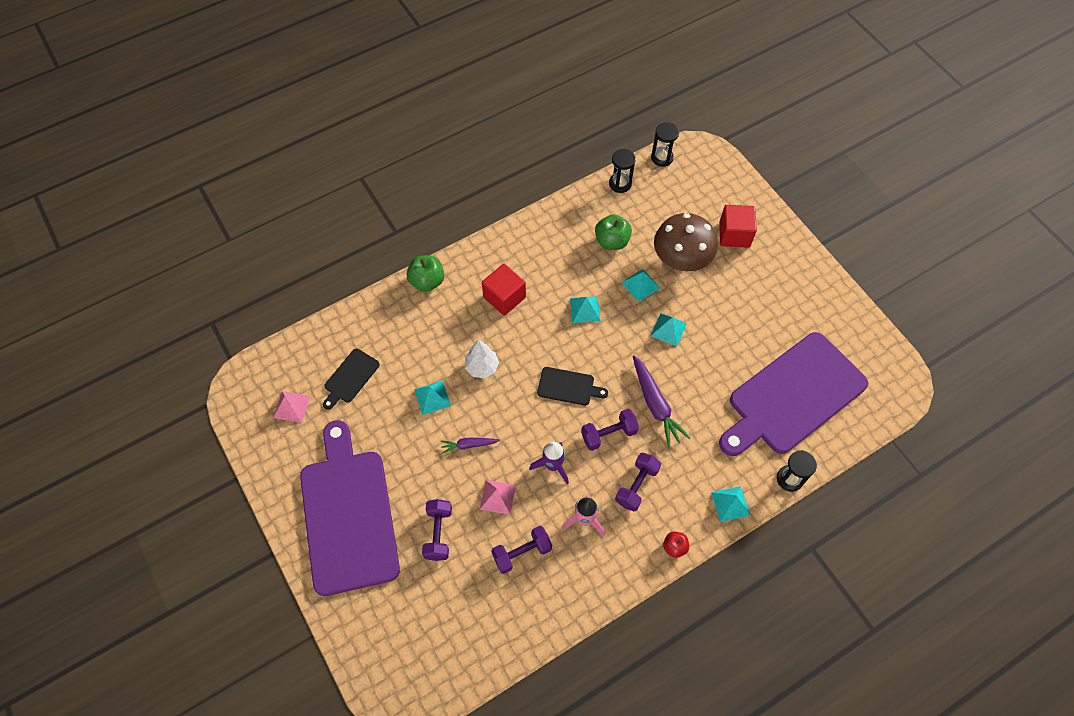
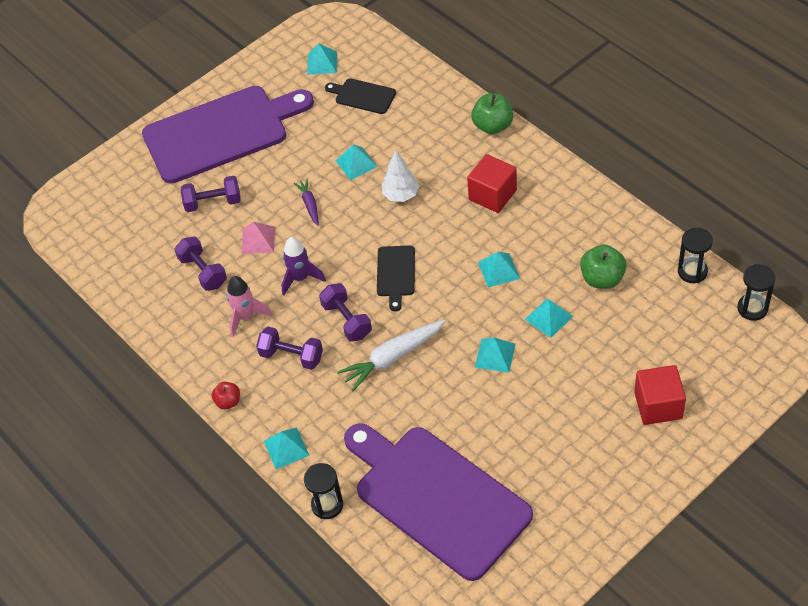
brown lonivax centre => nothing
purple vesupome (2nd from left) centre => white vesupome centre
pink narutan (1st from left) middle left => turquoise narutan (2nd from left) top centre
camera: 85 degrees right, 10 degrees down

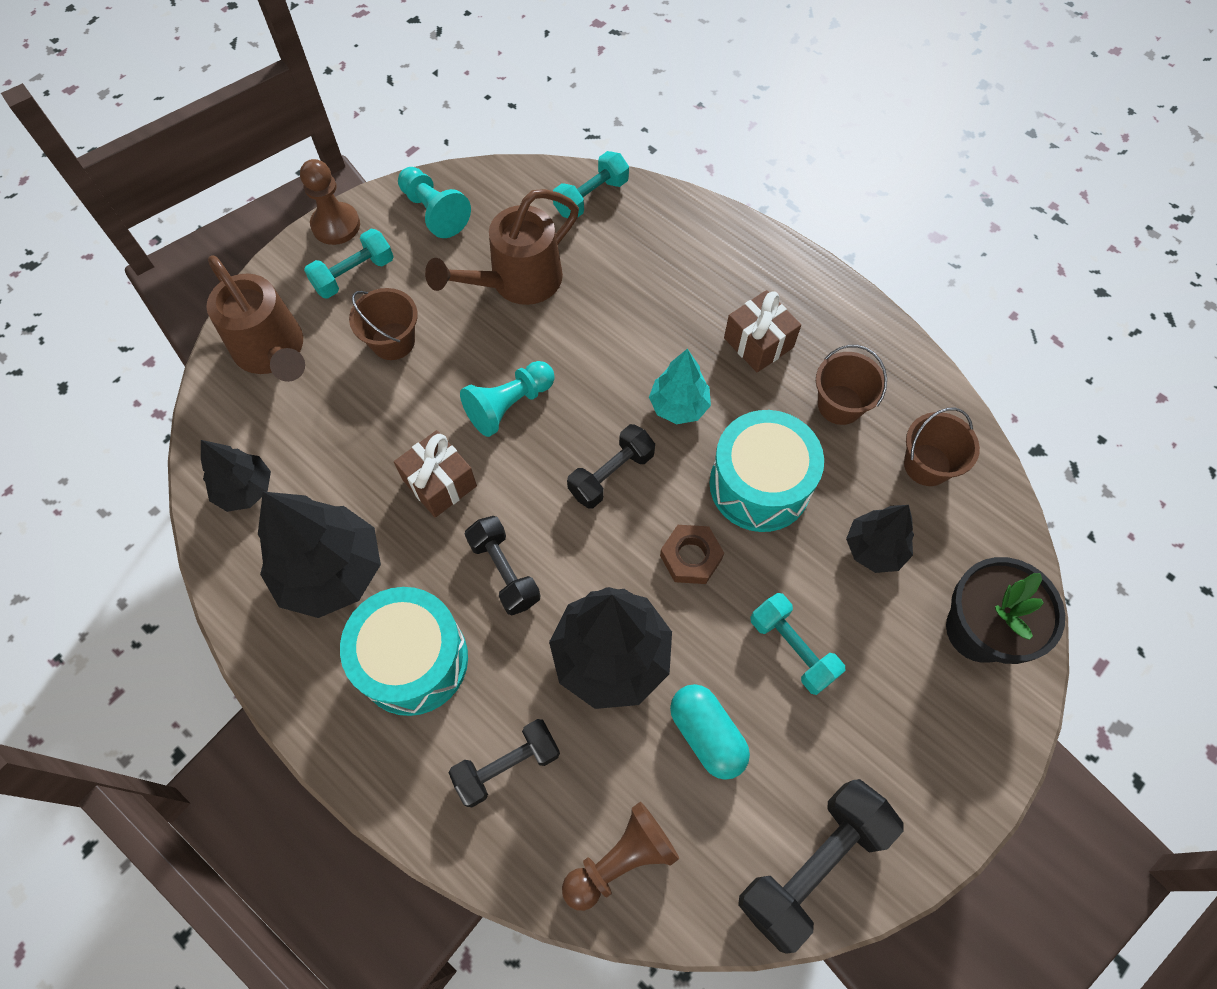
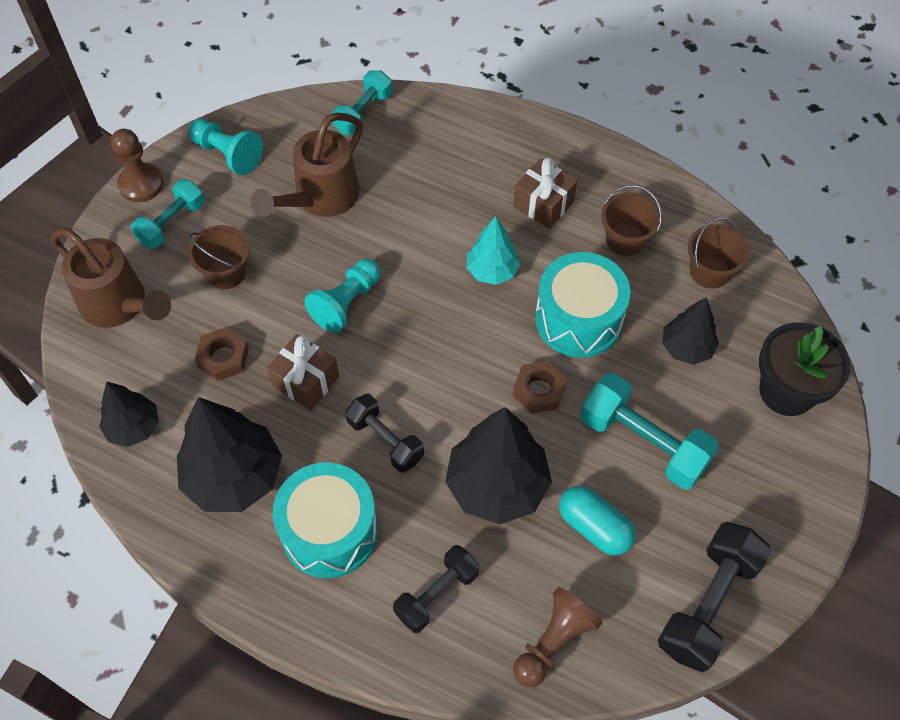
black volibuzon (3rd from left) centre => nothing
turquoise volibuzon (3rd from left) centre => turquoise volibuzon (3rd from left) middle right, x1.55
nothing => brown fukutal (1st from left) middle left
camera: 15 degrees left, 5 degrees down

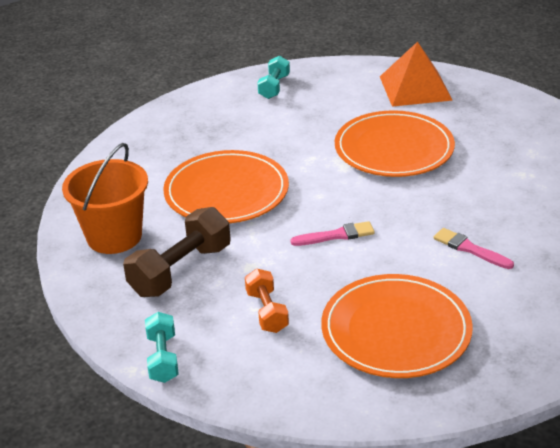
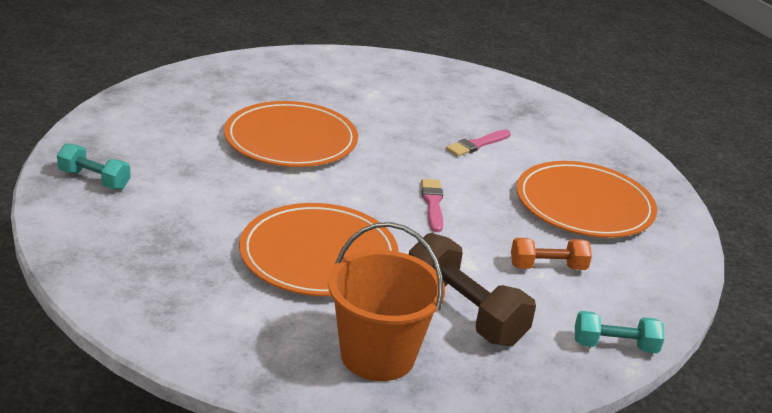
orange narutan top right => nothing
camera: 85 degrees left, 5 degrees down

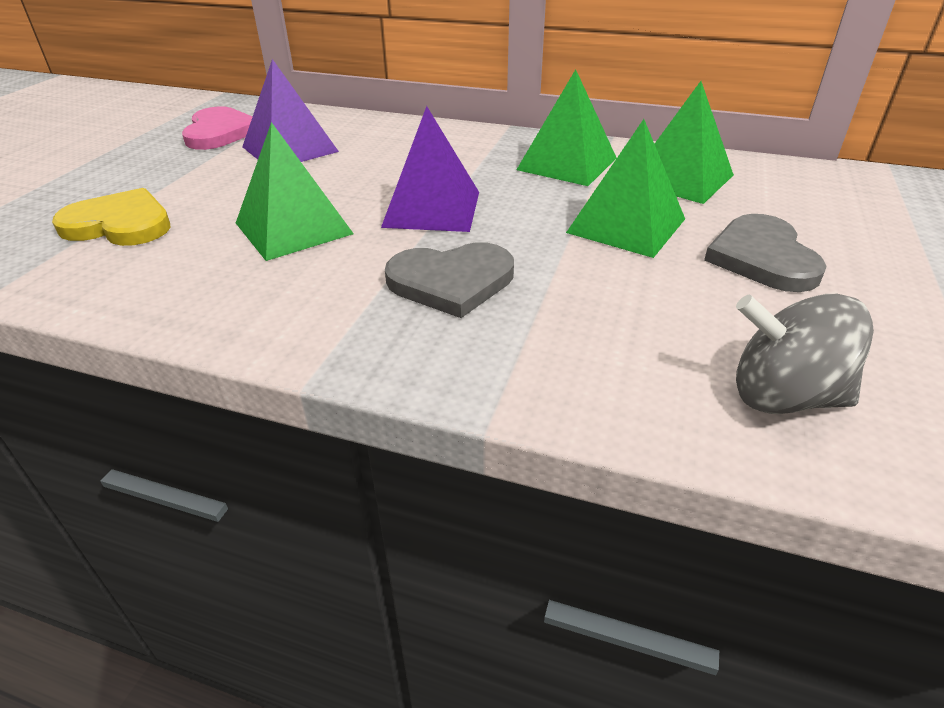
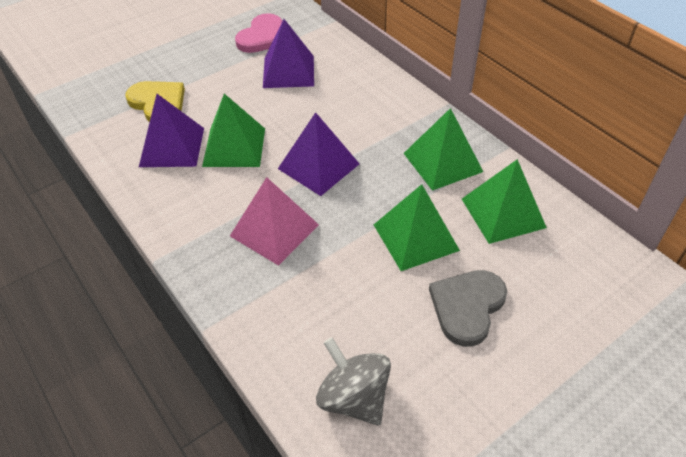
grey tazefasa (1st from left) centre => pink narutan centre
nothing => purple narutan (1st from left) top left
camera: 35 degrees right, 10 degrees up

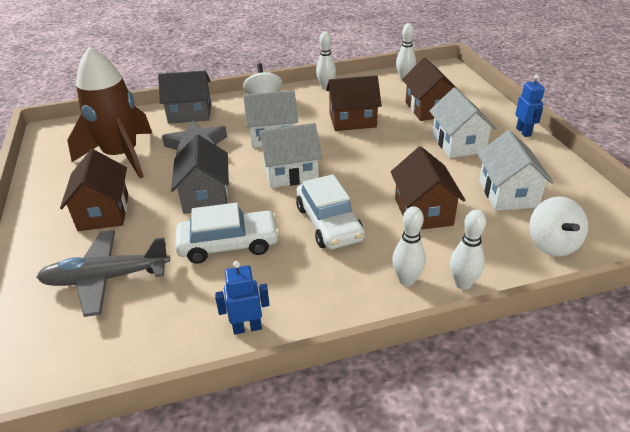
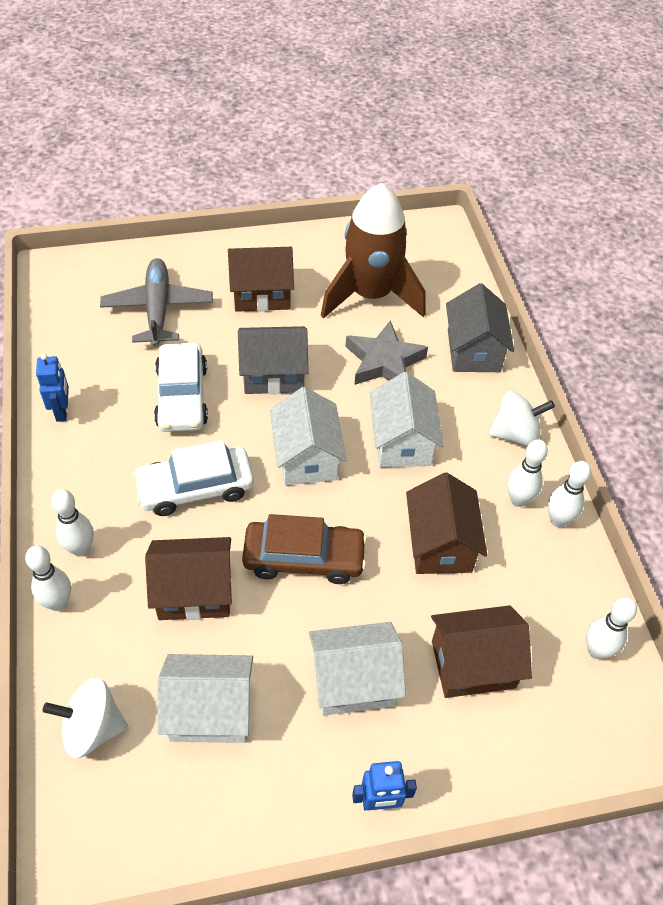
nothing => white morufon (3rd from left) middle right
nothing => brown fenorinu centre
camera: 90 degrees right, 15 degrees up

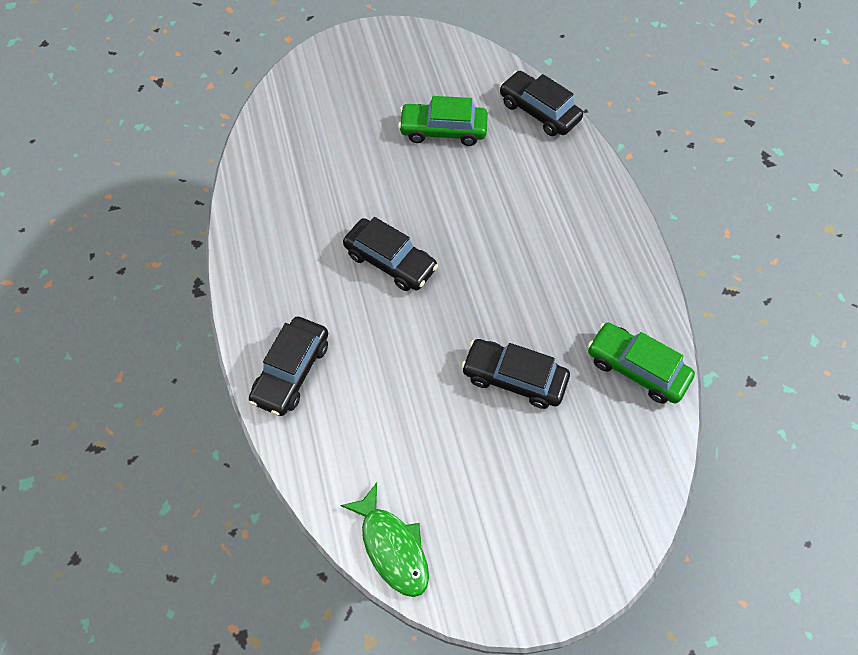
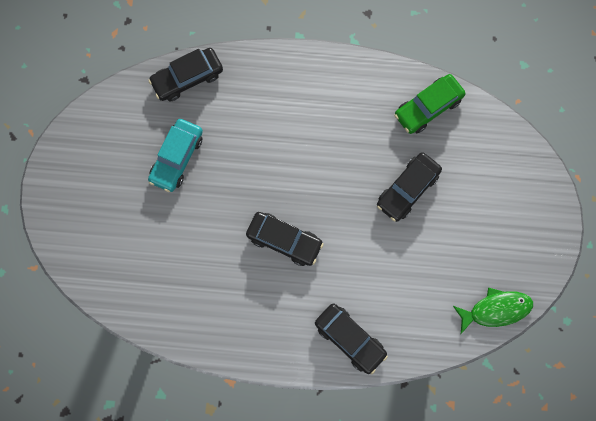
green fenorinu (1st from left) top centre => turquoise fenorinu middle left
black fenorinu (2nd from left) centre, 60 degrees clockwise
camera: 70 degrees left, 15 degrees up

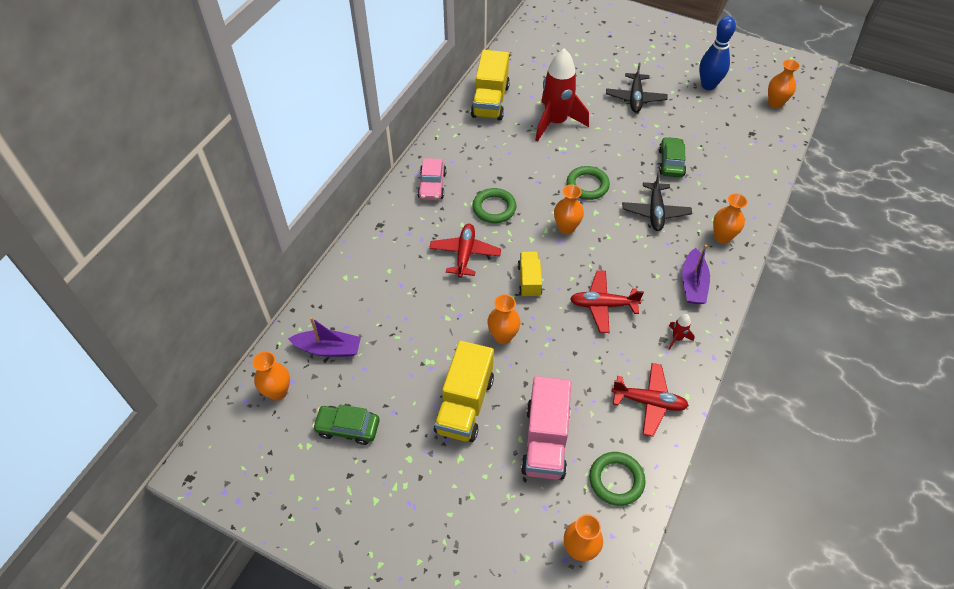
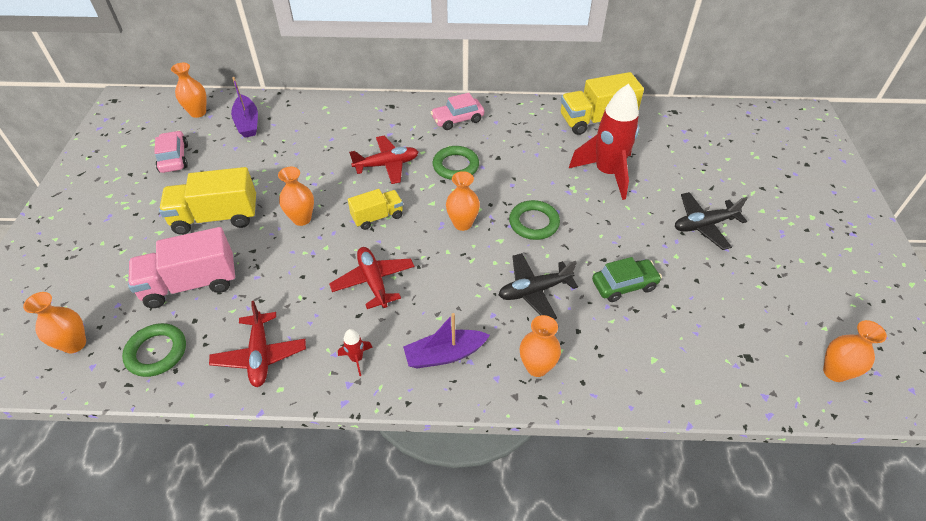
blue morufon top right => nothing
green fenorinu (1st from left) bottom centre => pink fenorinu (1st from left) top left
camera: 65 degrees right, 5 degrees down

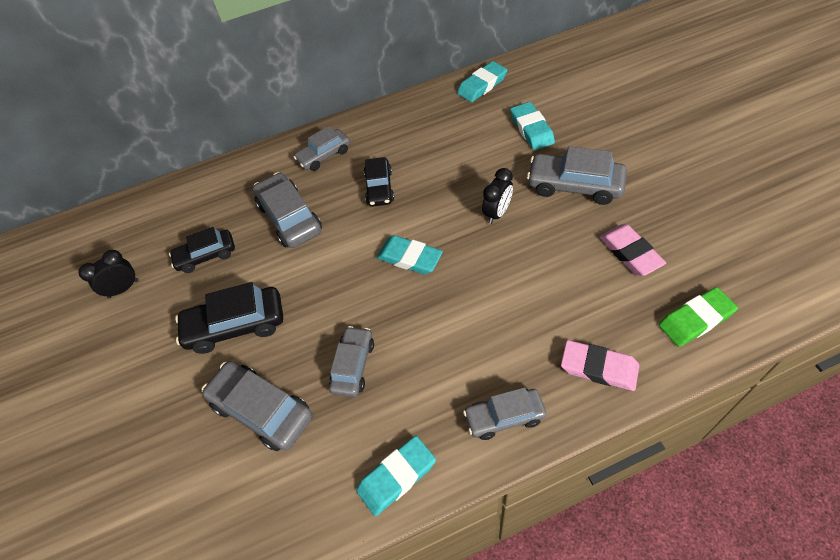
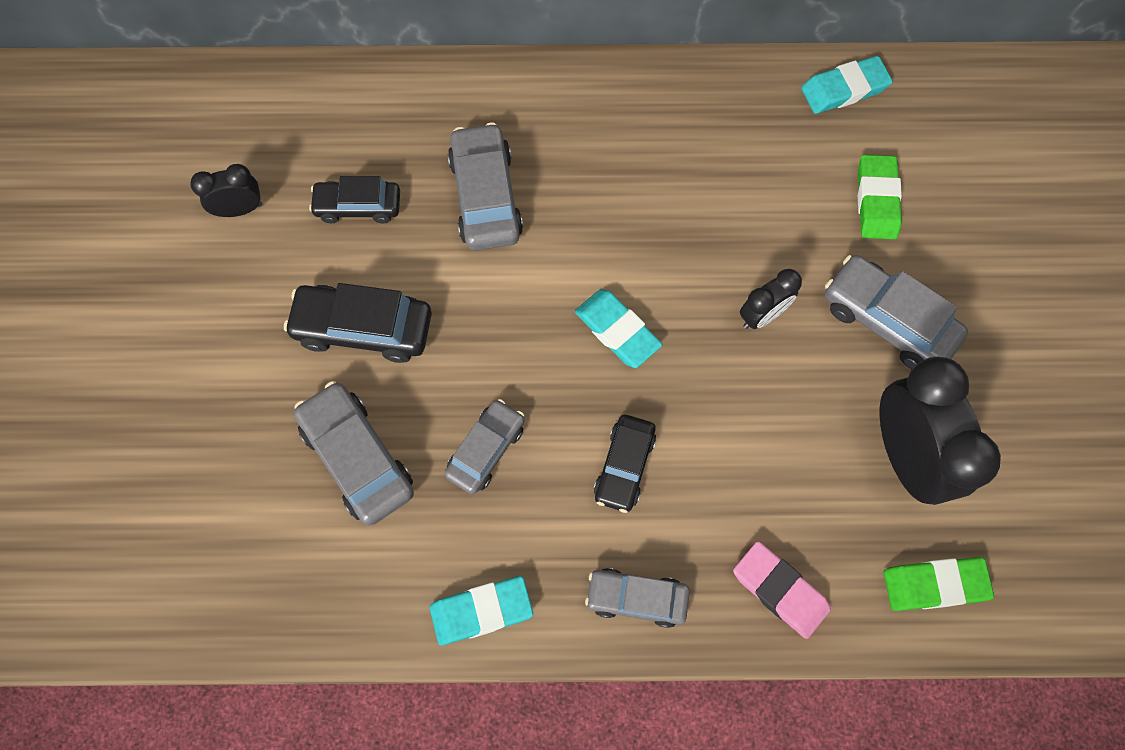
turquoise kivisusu (4th from left) top centre => green kivisusu (1st from left) top right
grey fenorinu (3rd from left) top centre => nothing
black fenorinu (3rd from left) top centre => black fenorinu (3rd from left) centre, moved
pink kivisusu (2nd from left) middle right => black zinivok (3rd from left) middle right
camera: 15 degrees right, 15 degrees up

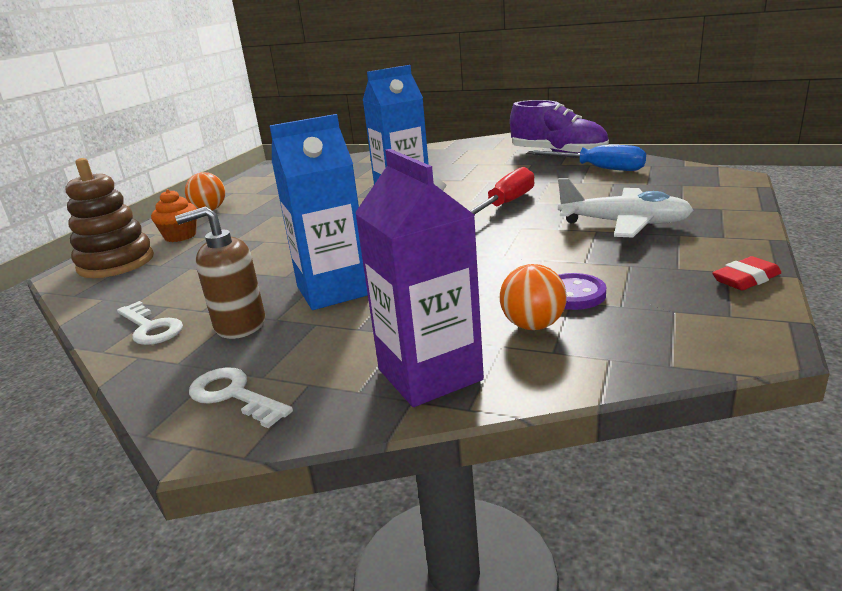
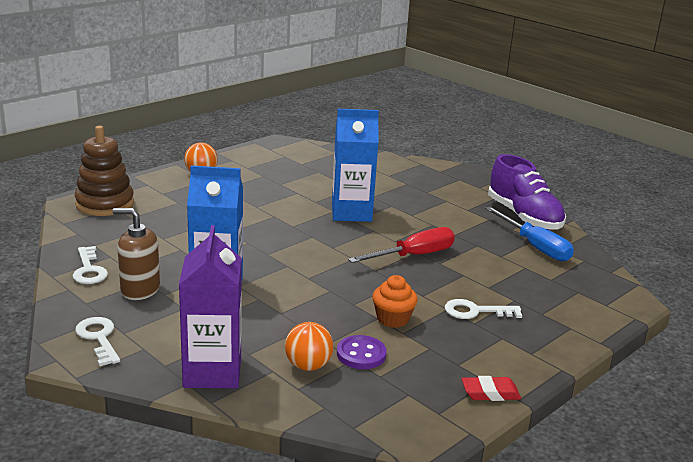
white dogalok middle right => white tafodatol (3rd from left) bottom right
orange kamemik middle left => orange kamemik centre, moved
camera: 20 degrees right, 0 degrees up

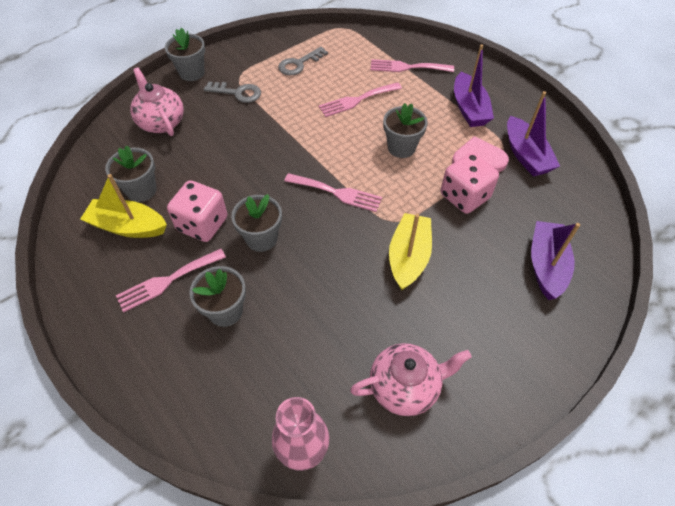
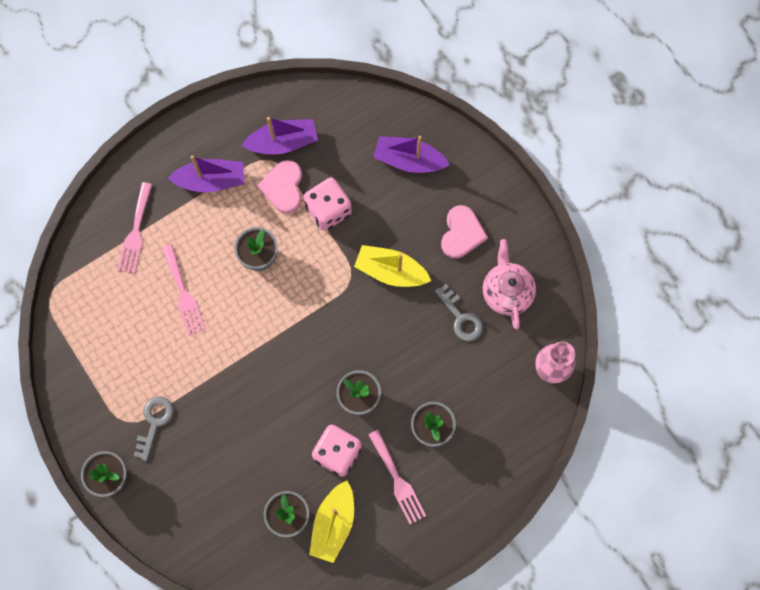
grey tafodatol (2nd from left) top centre => grey tafodatol (2nd from left) centre, moved
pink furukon (1st from left) top left => nothing
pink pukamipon (2nd from left) centre => nothing
nothing => pink tazefasa (2nd from left) centre
camera: 85 degrees left, 20 degrees up

